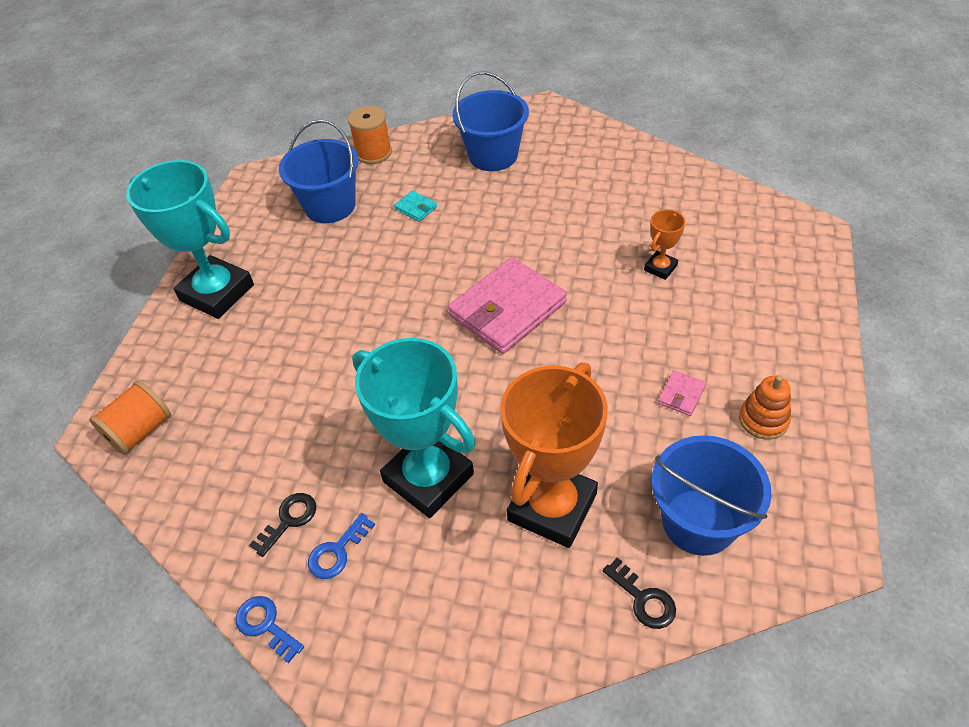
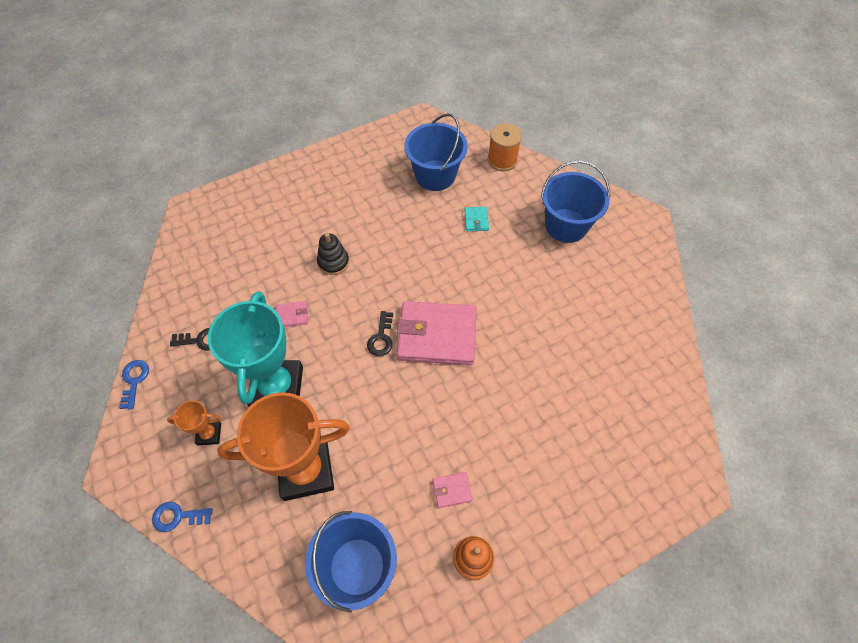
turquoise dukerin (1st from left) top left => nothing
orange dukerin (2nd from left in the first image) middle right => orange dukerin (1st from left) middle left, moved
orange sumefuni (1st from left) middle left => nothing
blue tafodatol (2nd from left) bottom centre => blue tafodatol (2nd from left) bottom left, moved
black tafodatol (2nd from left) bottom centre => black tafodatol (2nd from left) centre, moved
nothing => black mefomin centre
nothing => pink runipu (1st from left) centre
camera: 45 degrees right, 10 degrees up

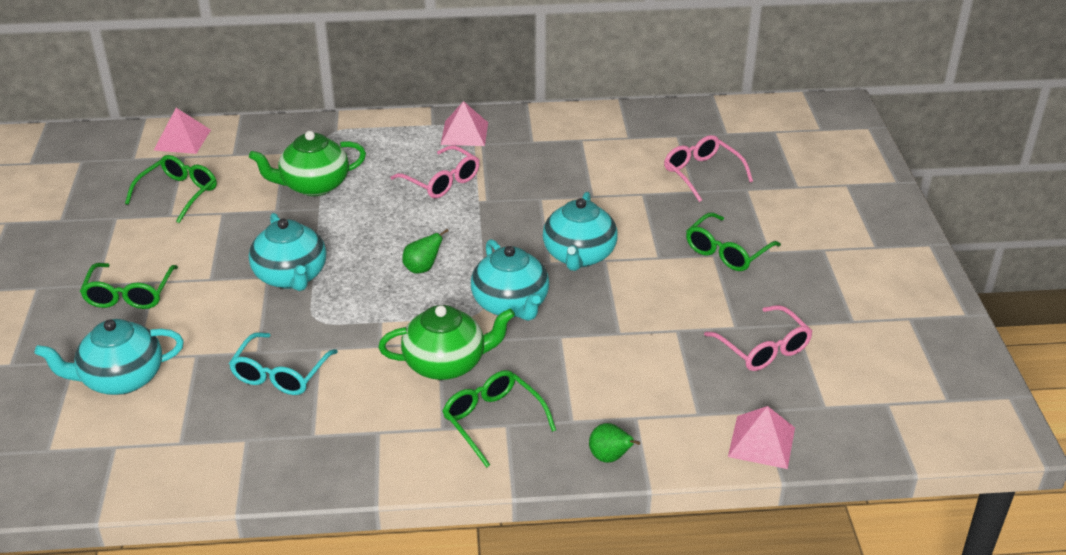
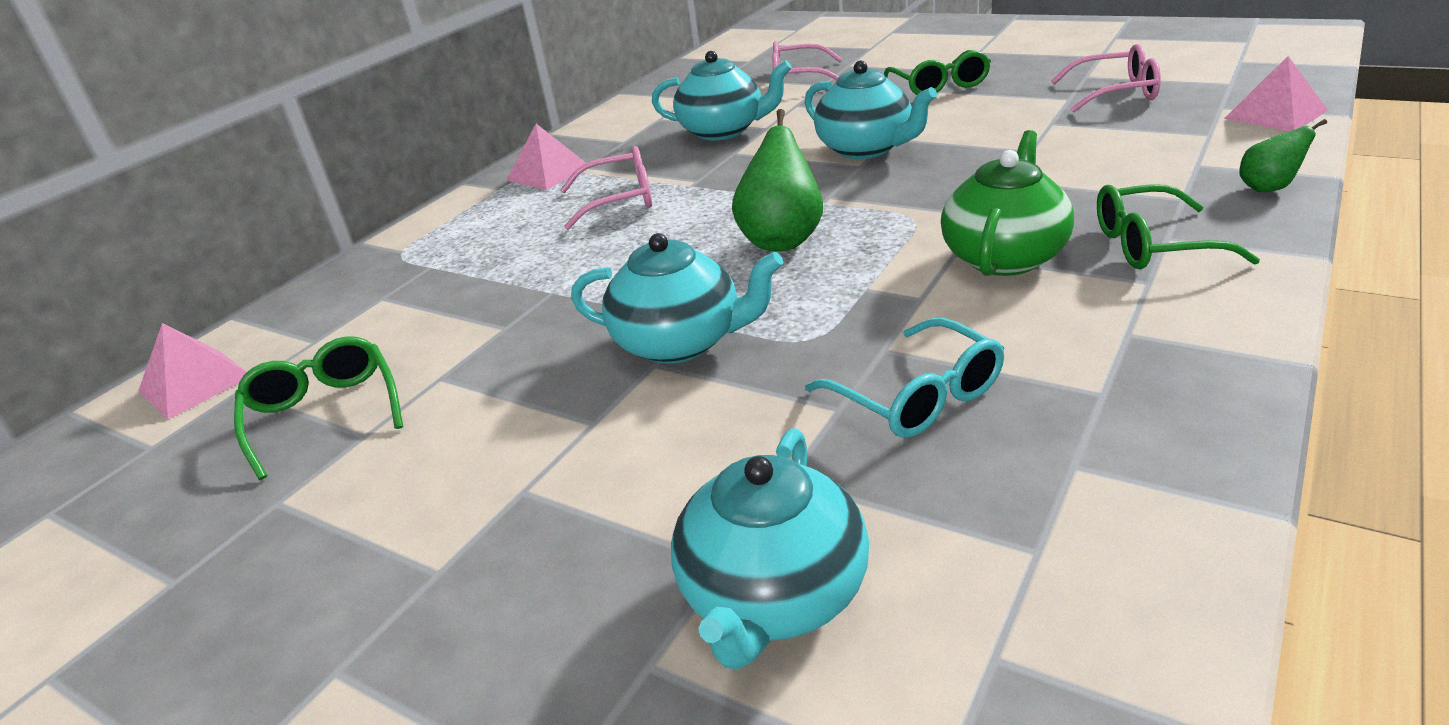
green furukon (1st from left) top left => nothing
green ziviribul (1st from left) centre => green ziviribul (1st from left) top centre, x1.78
turquoise furukon (3rd from left in the first image) centre => turquoise furukon (2nd from left) top centre, moved
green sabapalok (1st from left) middle left => nothing
camera: 50 degrees left, 5 degrees down

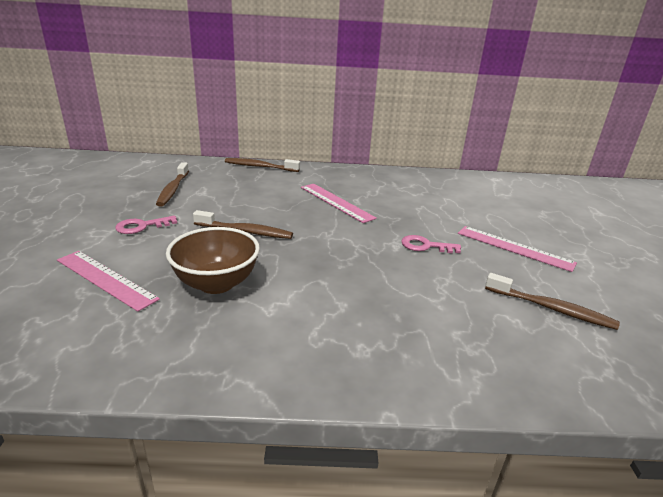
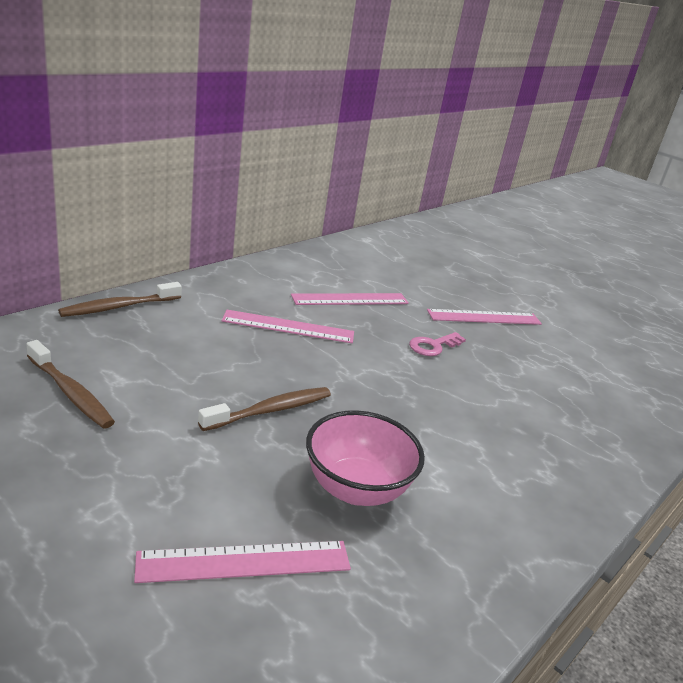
pink tafodatol (1st from left) middle left => nothing
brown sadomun middle left => pink sadomun bottom centre
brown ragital (4th from left) middle right => nothing
nothing => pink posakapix (3rd from left) centre
camera: 50 degrees left, 0 degrees up

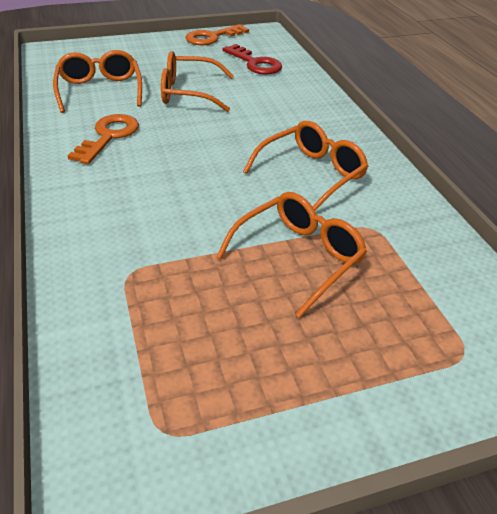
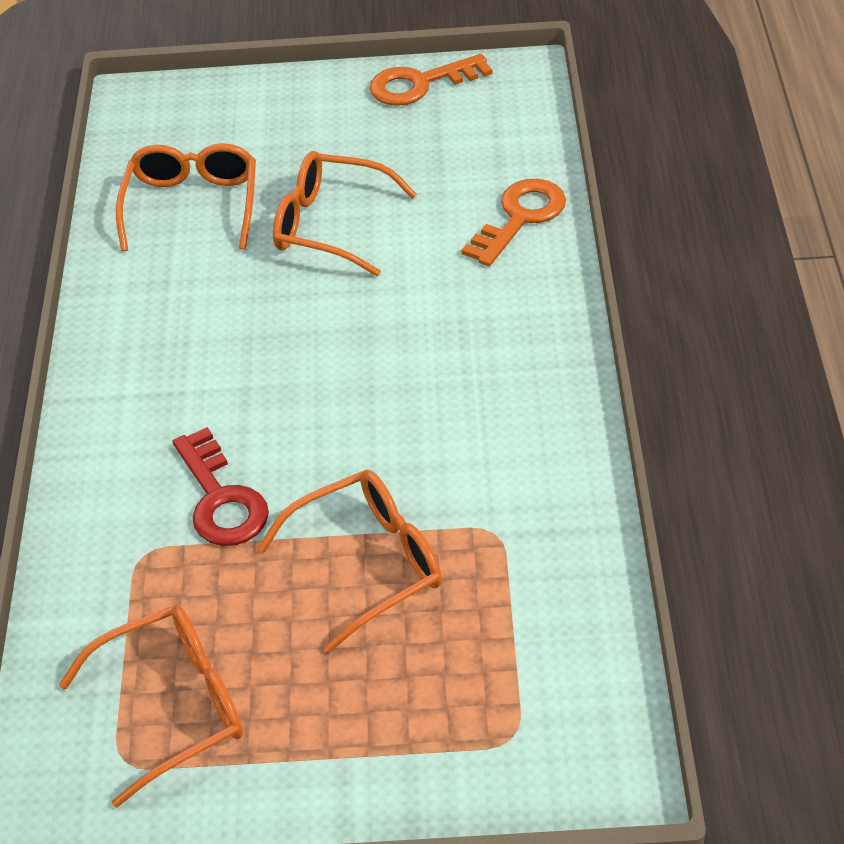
red tafodatol top centre => red tafodatol middle left, moved
orange tafodatol (1st from left in the first image) top left => orange tafodatol (2nd from left) top centre, moved
orange sabapalok (4th from left in the first image) top centre => orange sabapalok (1st from left) bottom left, moved
camera: 20 degrees right, 5 degrees up

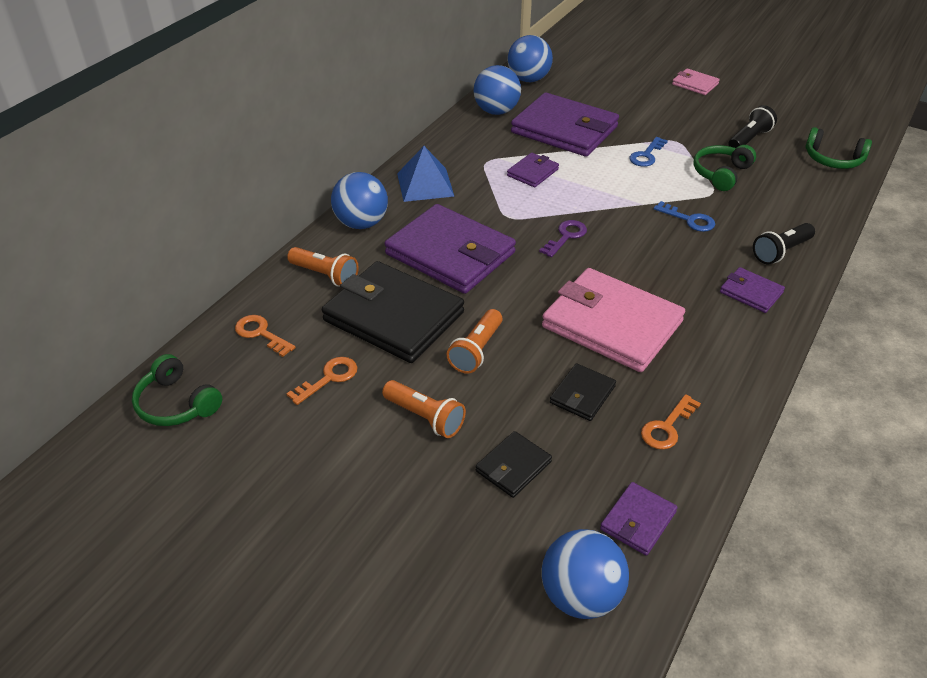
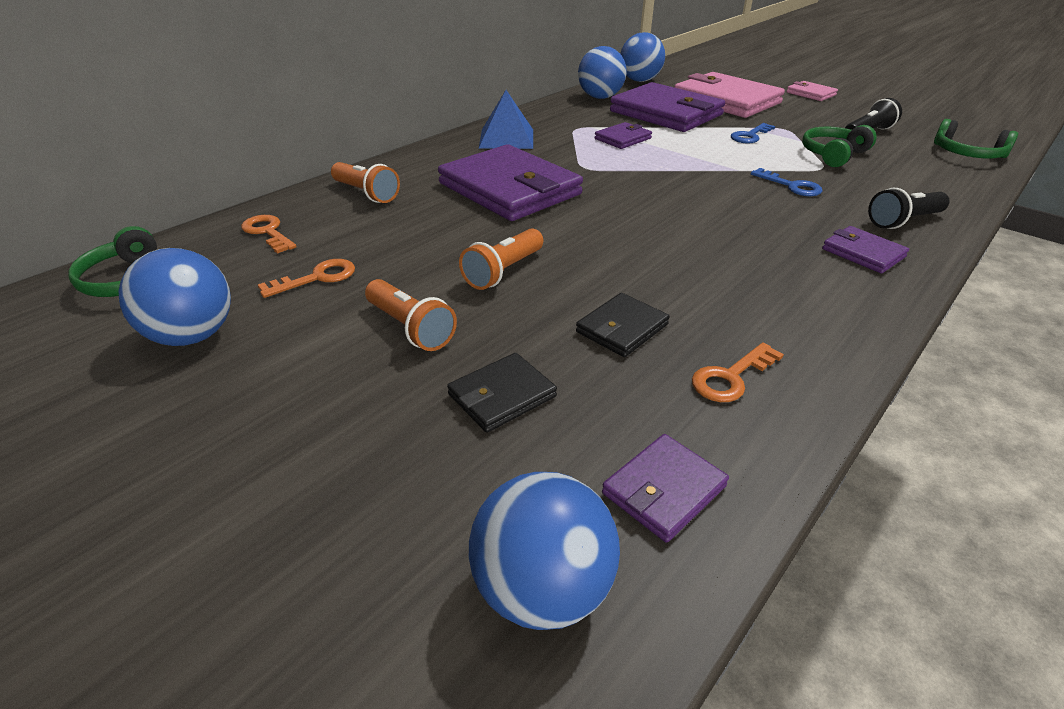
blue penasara (1st from left) top centre => blue penasara (1st from left) middle left, moved
purple tafodatol centre => nothing
black runipu (1st from left) centre => nothing
pink runipu (1st from left) centre => pink runipu (1st from left) top right, moved
camera: 10 degrees right, 5 degrees down

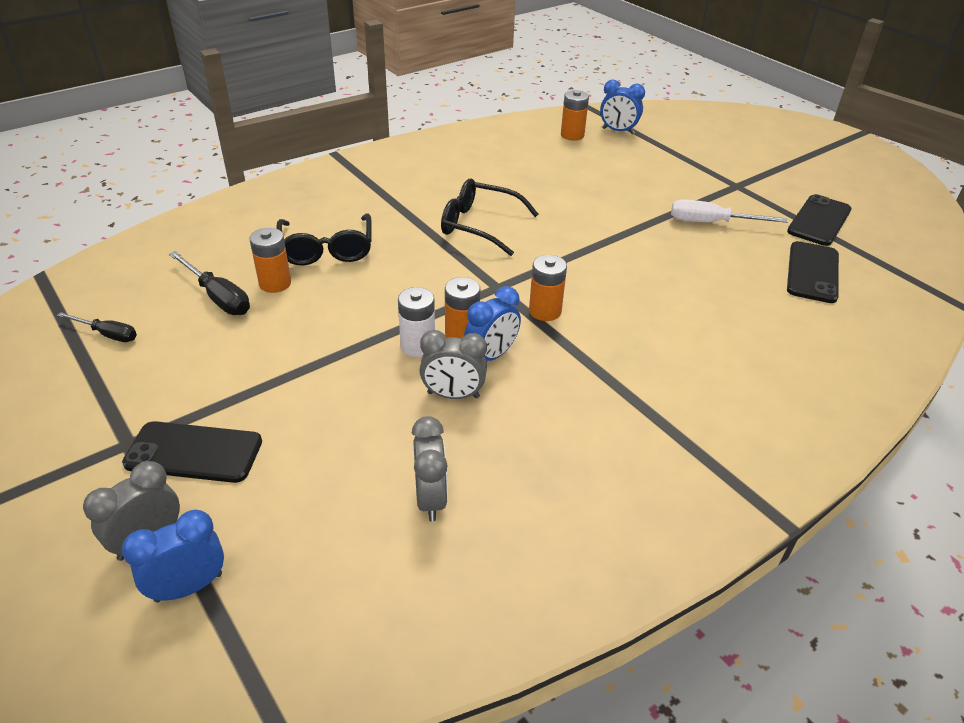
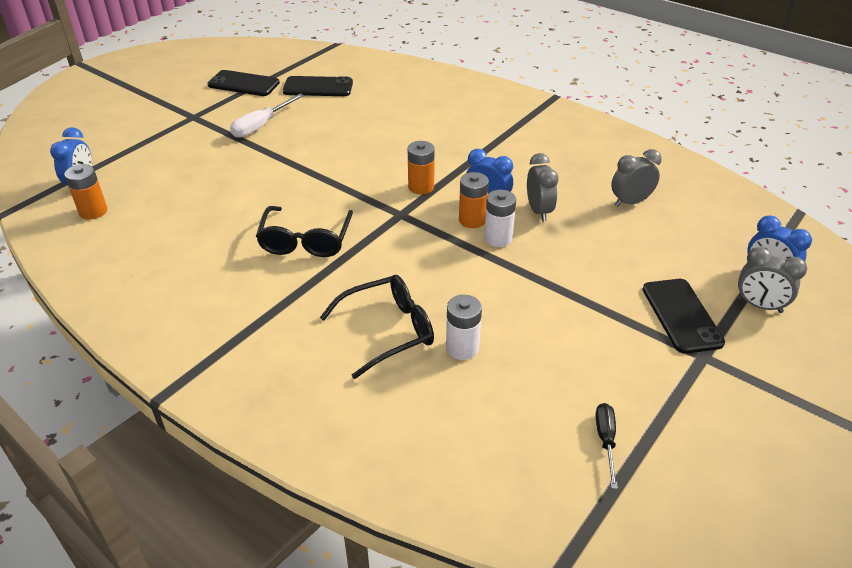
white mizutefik top right => white mizutefik top left, 45 degrees clockwise
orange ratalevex (1st from left) middle left => white ratalevex (1st from left) centre
black mizutefik (2nd from left) middle left => nothing
camera: 105 degrees left, 0 degrees up

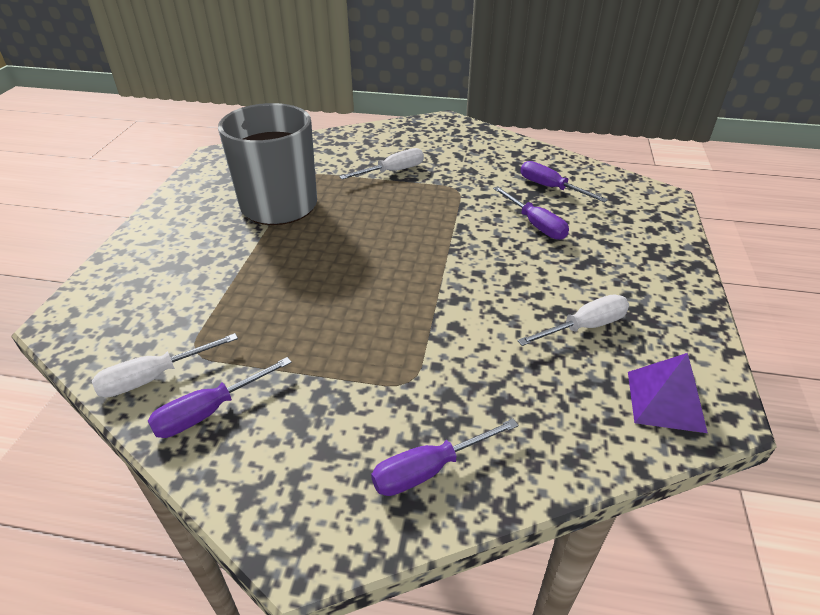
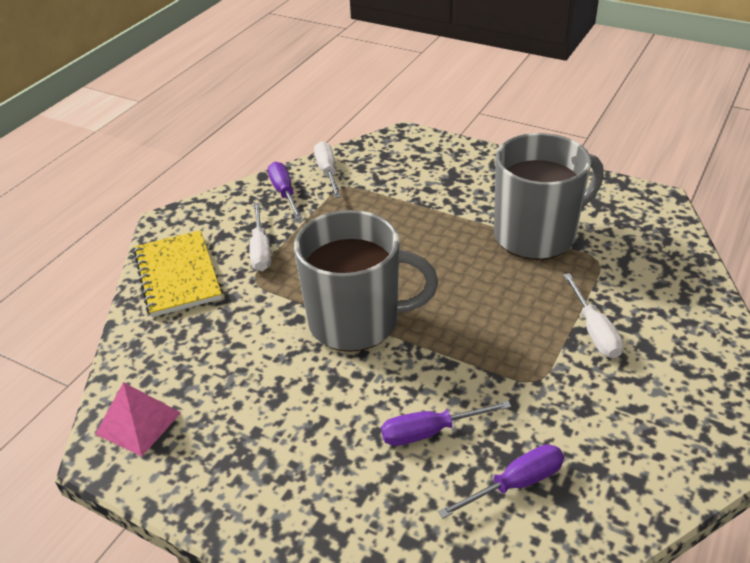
white mizutefik (3rd from left in the first image) middle right => white mizutefik (1st from left) centre, moved
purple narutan middle right => pink narutan bottom left
purple mizutefik (2nd from left) bottom centre => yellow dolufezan middle left
nothing => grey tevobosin (1st from left) centre
camera: 110 degrees right, 0 degrees up

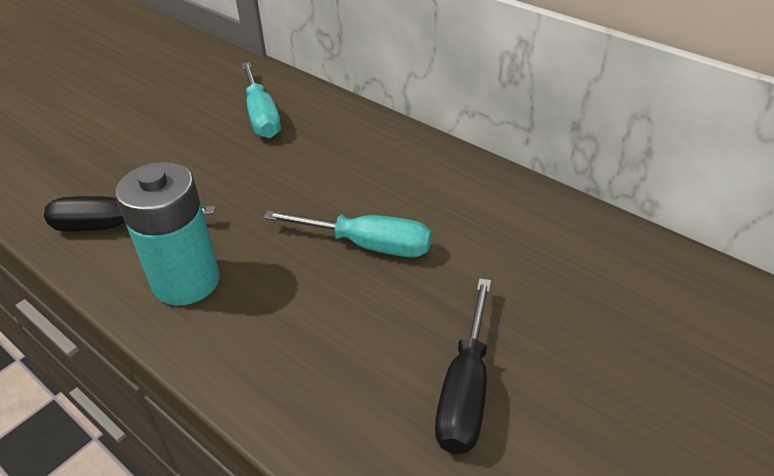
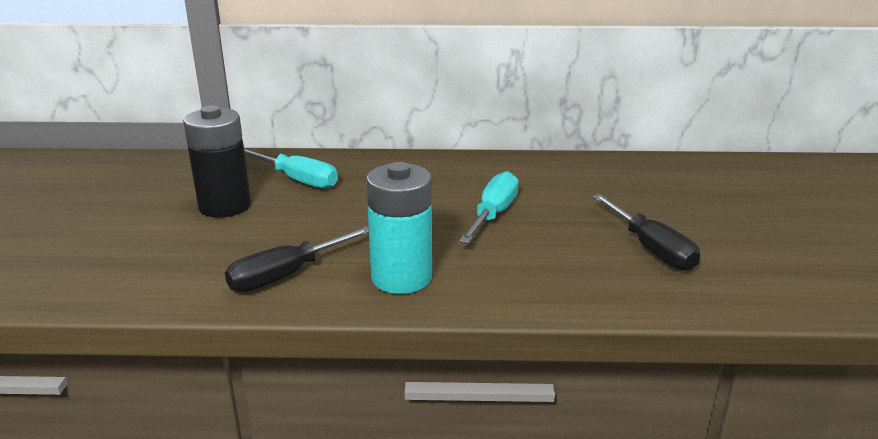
turquoise mizutefik (2nd from left) centre, 45 degrees counterclockwise
nothing => black ratalevex middle left
camera: 40 degrees left, 15 degrees down

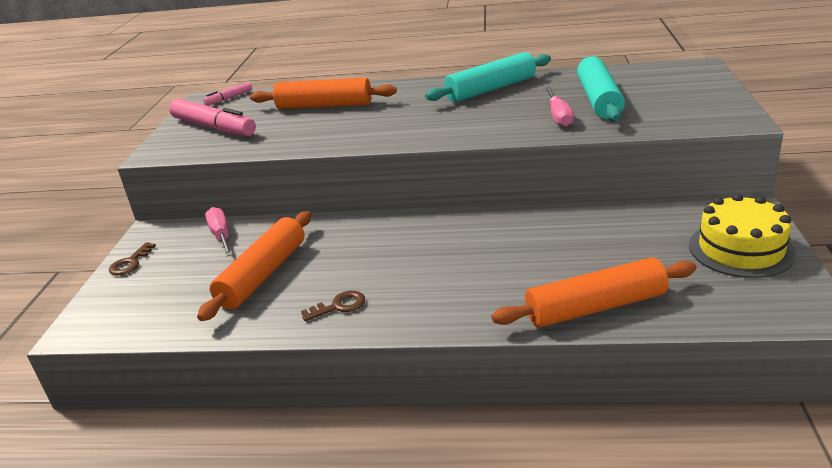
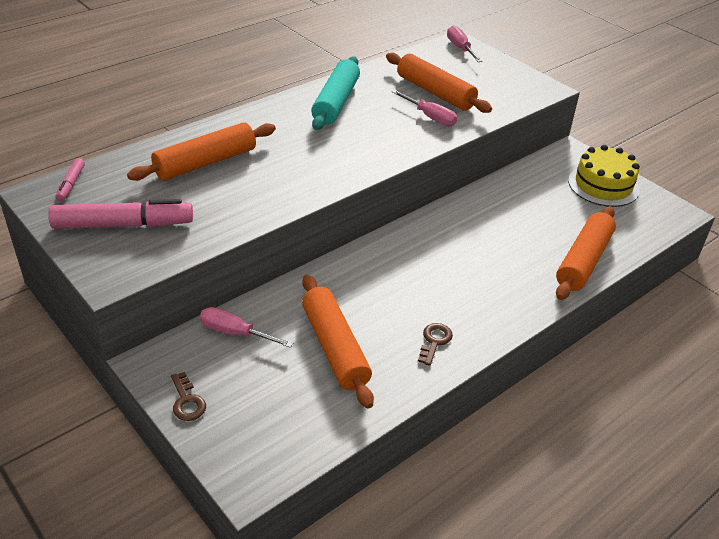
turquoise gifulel (2nd from left) top right => orange gifulel (3rd from left) top centre
nothing => pink mizutefik (3rd from left) top centre
camera: 50 degrees left, 10 degrees up

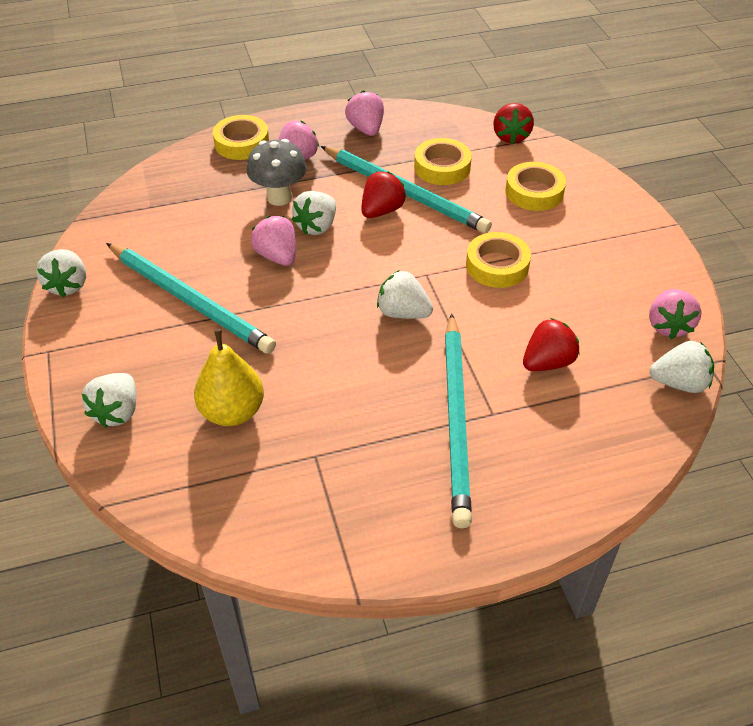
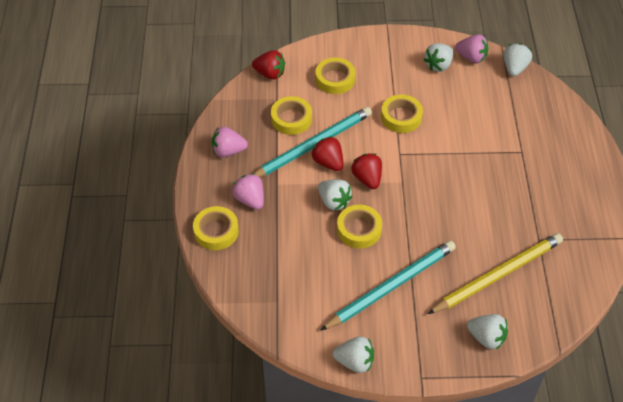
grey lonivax top centre => nothing
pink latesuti (1st from left) top centre => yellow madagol (4th from left) centre
white latesuti (4th from left in the first image) centre => white latesuti (3rd from left) top right, moved
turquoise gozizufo (3rd from left) centre => nothing
red latesuti (3rd from left) middle right => red latesuti (3rd from left) centre, moved
yellow ziviribul middle left => yellow gozizufo bottom right
camera: 75 degrees left, 5 degrees up

